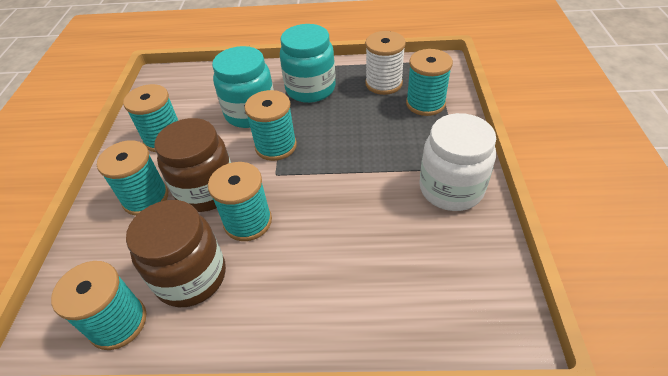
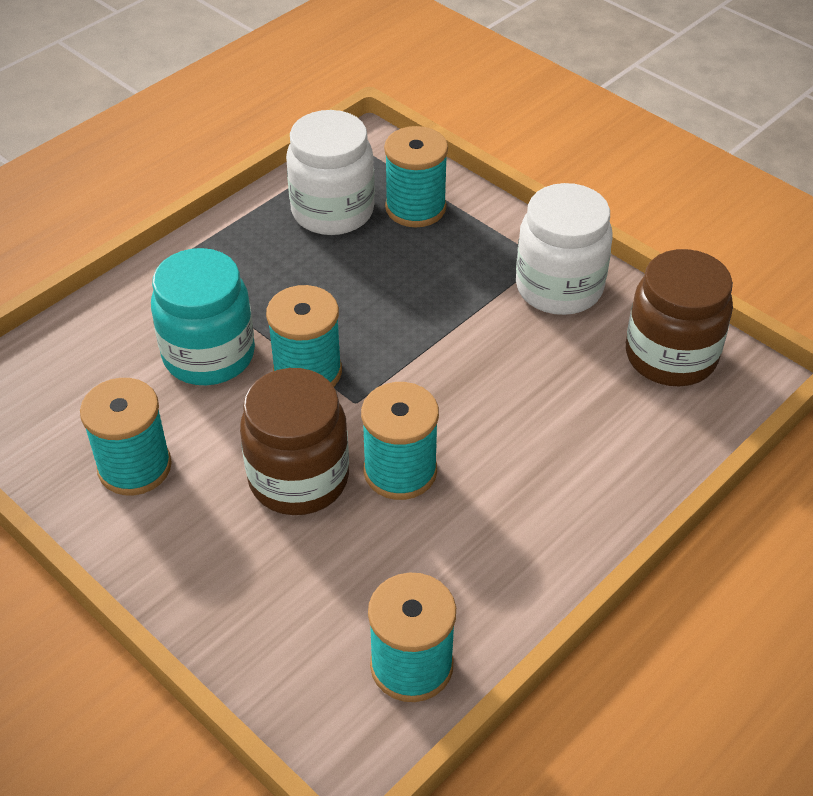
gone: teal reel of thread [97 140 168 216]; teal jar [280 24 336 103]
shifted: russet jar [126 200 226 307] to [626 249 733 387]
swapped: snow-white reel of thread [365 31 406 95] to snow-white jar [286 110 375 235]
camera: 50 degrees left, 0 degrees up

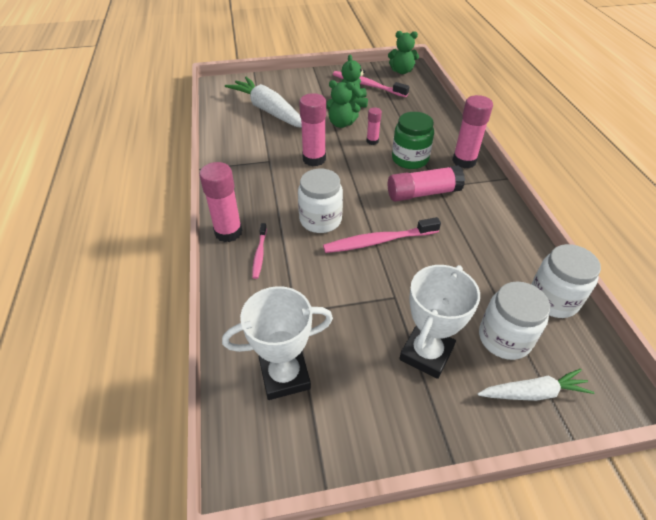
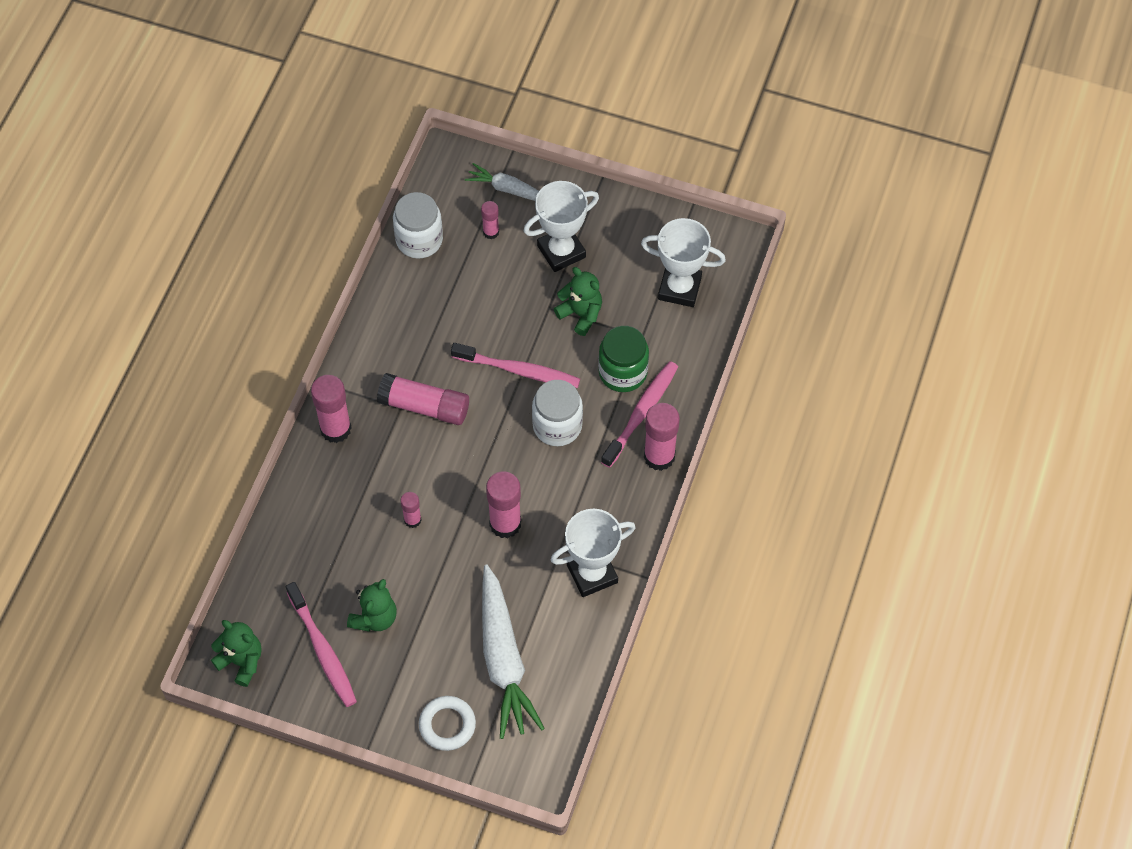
new: snow-white torus [419 696 476 751]; snow-white award cup [550 509 636 597]
shifted: leaf-green teddy [326 80 360 128] to [554 267 602 336]; leaf-green jar [392 112 434 169] to [598 326 649 392]
swapped: snow-white jar [479 282 550 360] to pink glue [481 201 499 239]
scaled: pink tooth brush [252 223 267 279] = [601 361 678 468] x1.78
camera: 150 degrees left, 15 degrees up

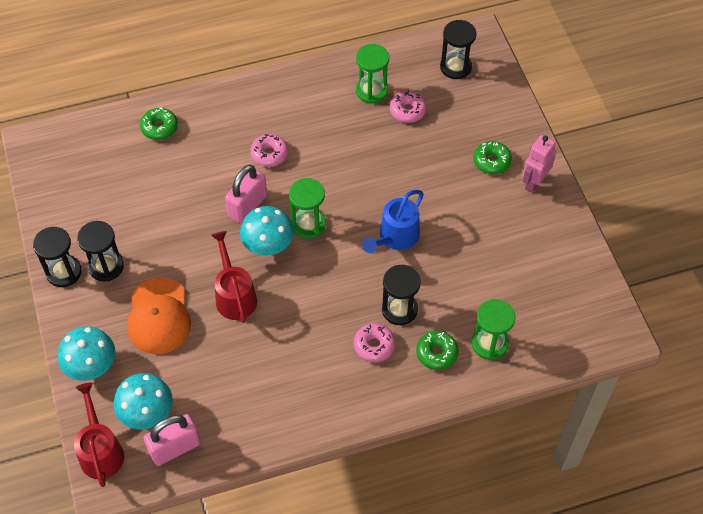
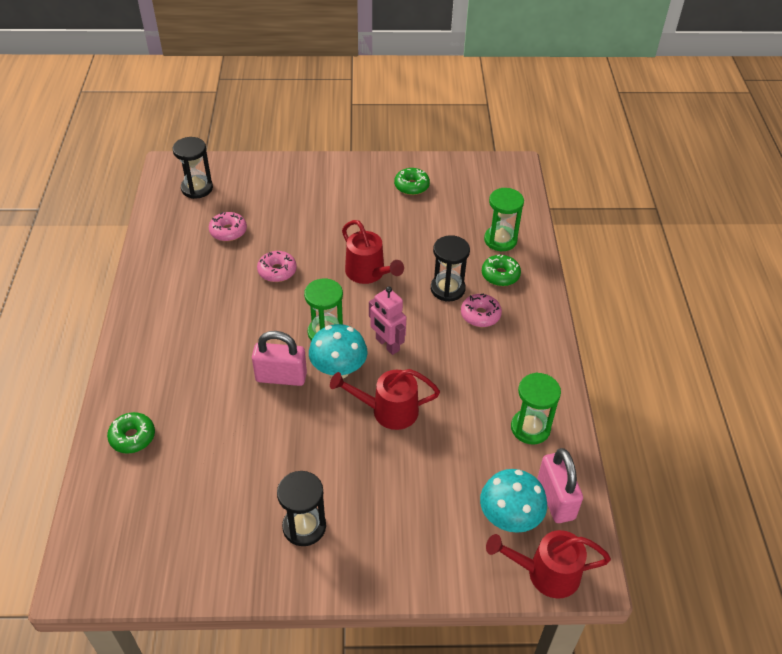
gone: black hourglass [33 227 82 287]; teal fungus [58 326 115 381]; orange-coloured peaked cap [127 277 191 354]
shifted: pink doughnut [250 134 288 167] to [257 251 297 282]; leaf-green hourglass [356 44 389 104] to [511 373 561 444]; leaf-green doughnut [473 141 512 174] to [394 168 430 195]; pink toy robot [523 135 556 193] to [369 286 406 355]
repainted: blue sprinkling can [362 190 424 253] to scarlet sprinkling can [342 220 404 284]
rotated: pink small lock [225 165 267 224] = [252 331 307 386] 45 degrees counterclockwise
camera: 75 degrees left, 10 degrees down

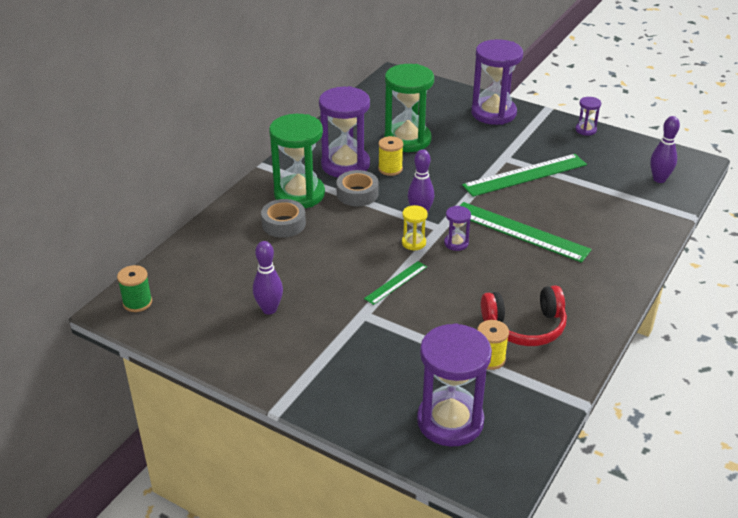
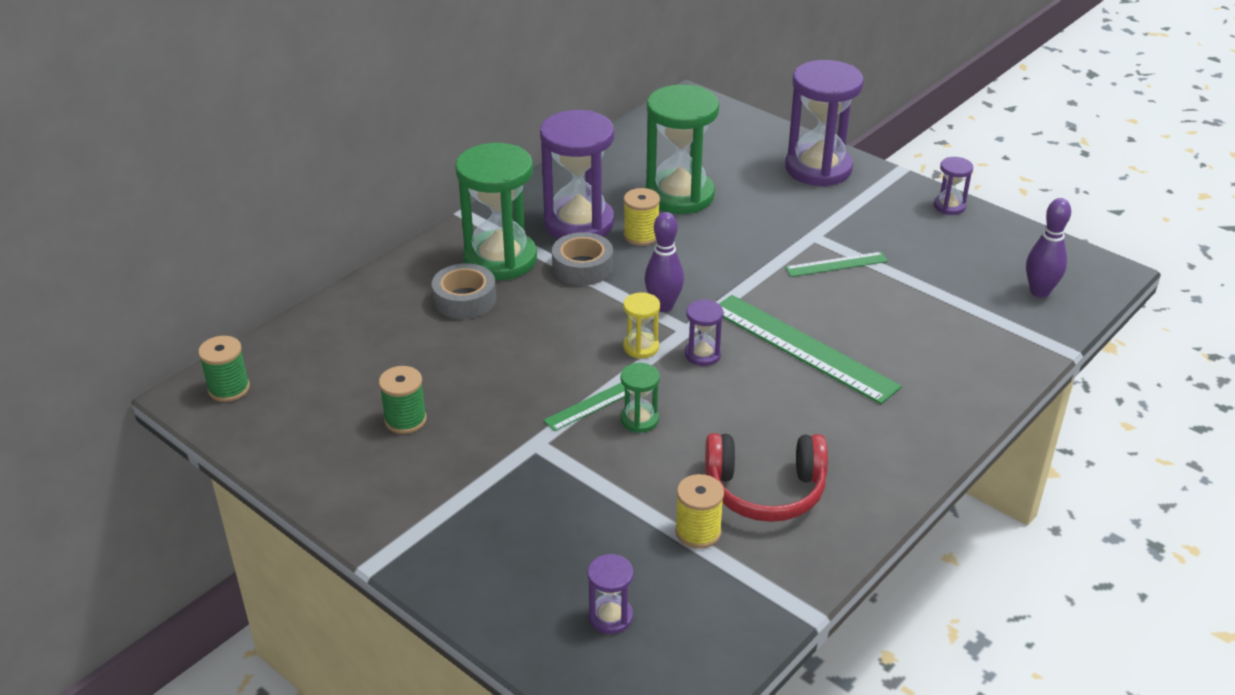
new: leaf-green hourglass [621 363 660 433]
swapped: purple bowling pin [253 241 283 314] to leaf-green reel of thread [379 366 427 434]
scaled: purple hourglass [417 323 492 447] = [587 554 634 634] x0.45; leaf-green measuring stick [462 154 587 197] = [785 252 888 277] x0.52
camera: 10 degrees right, 0 degrees up

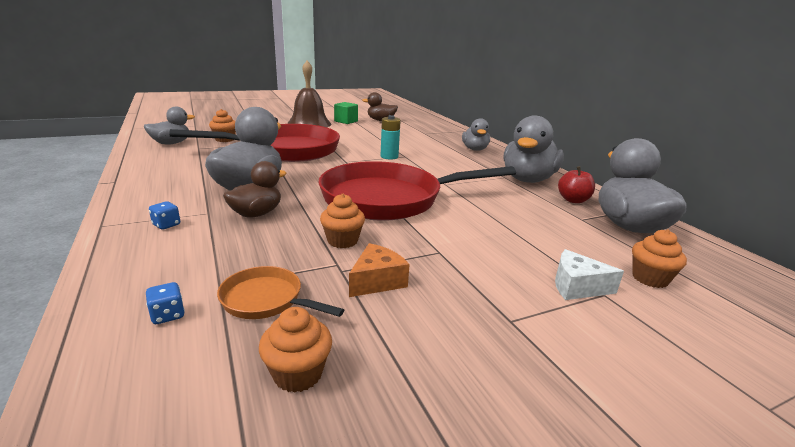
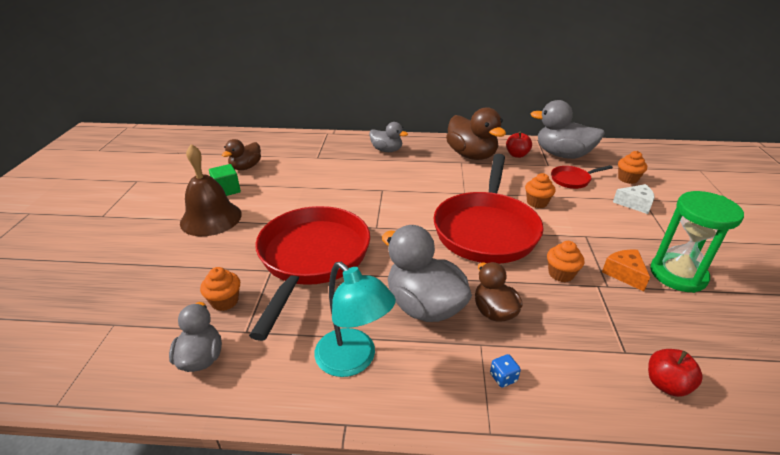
gone: orange-coloured frying pan [217 266 344 319]; teal battery [380 115 401 160]
new: teal reading lamp [314 262 396 377]; scarlet frying pan [551 165 613 189]; leaf-green hourglass [650 191 744 293]
shifted: orange-coloured fairy cake [259 307 332 393] to [525 173 556 208]
swapped: blue game die [146 282 185 324] to scarlet apple fruit [648 349 703 397]
repainted: gray rubber duck [504 115 564 183] to russet rubber duck [446 107 506 160]
rotated: snow-white cheese wedge [555 249 624 300] = [613 184 654 214] 120 degrees counterclockwise
camera: 60 degrees left, 10 degrees up

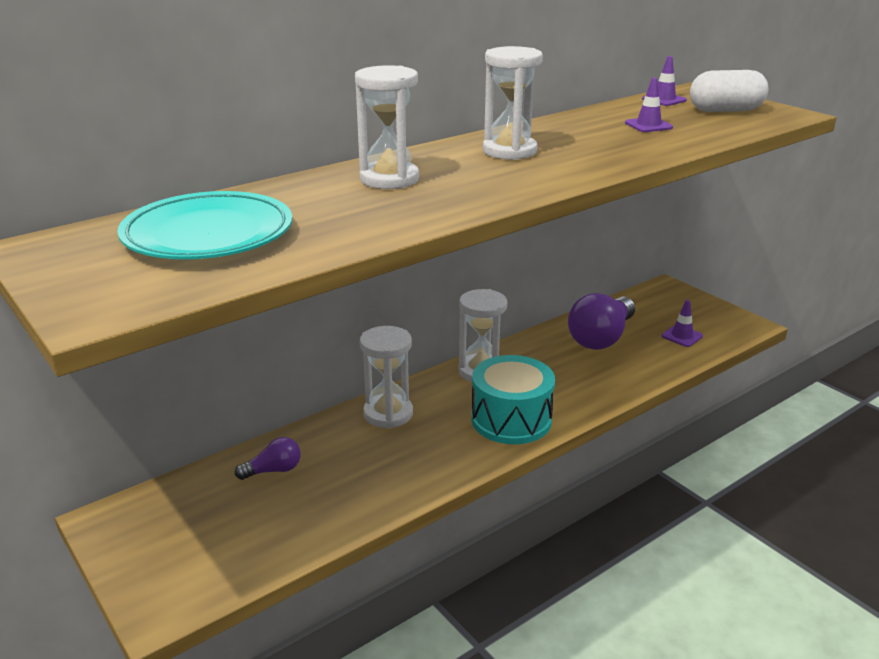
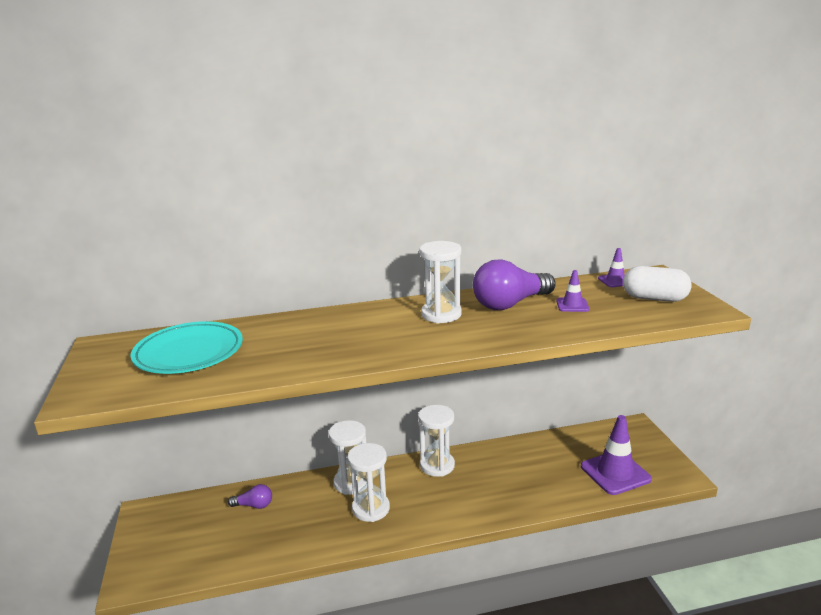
gone: teal drum [471 355 555 444]
shifted: snow-white hourglass [355 65 419 189] to [347 443 390 522]; purple light bulb [568 293 635 350] to [473 259 556 310]
scaled: purple road cone [662 300 703 347] = [581 415 652 495] x1.99
camera: 25 degrees right, 5 degrees down

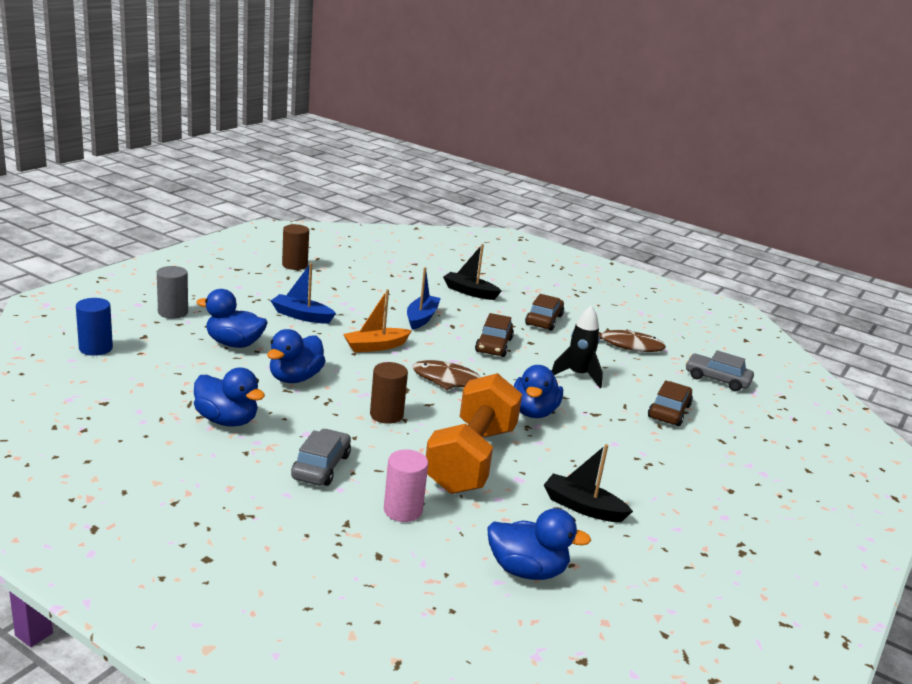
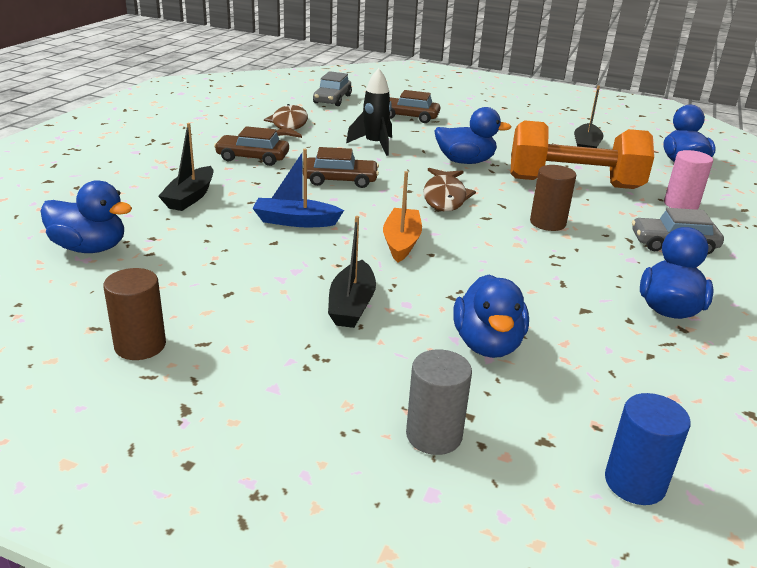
shifted: blue rubber duck [267 329 326 383] to [41 180 132 253]
repainted: blue sailboat [271 263 336 324] to black sailboat [328 216 376 328]
rotated: orange-coloured sailboat [343 289 412 352] = [383 171 422 263] 135 degrees counterclockwise
camera: 100 degrees left, 5 degrees up

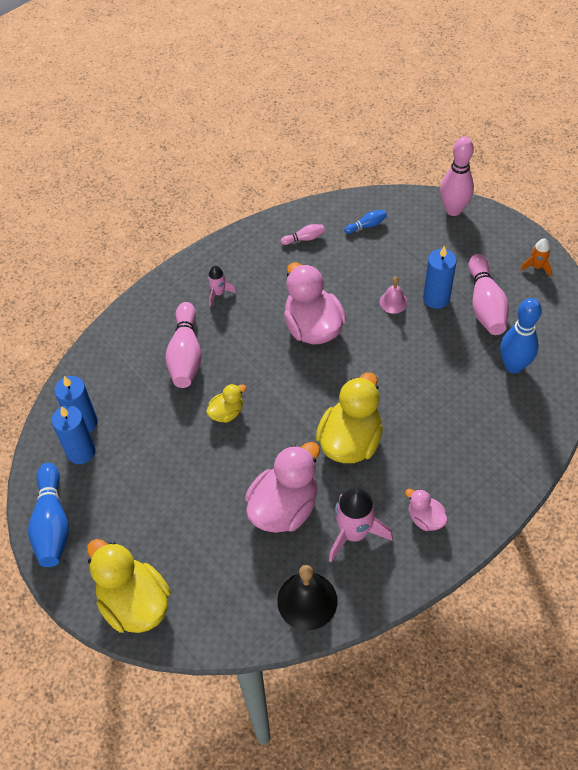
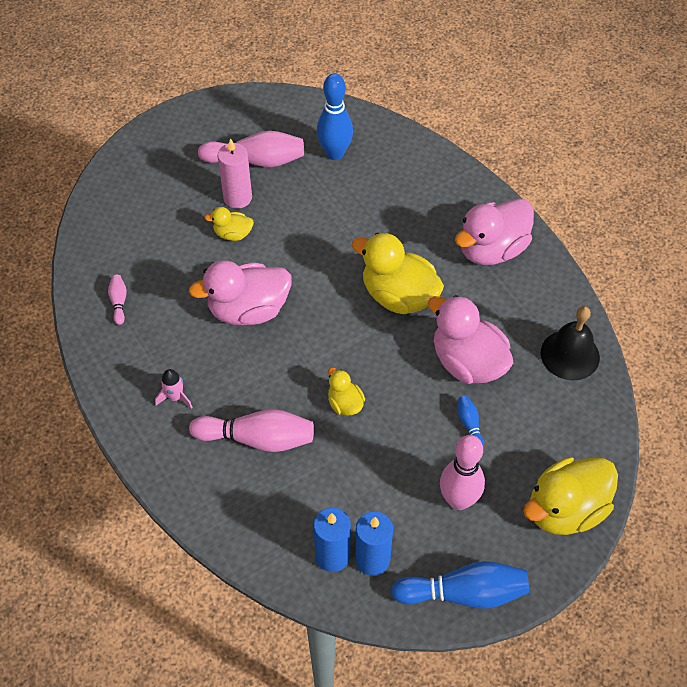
gone: pink spaceship [329 487 393 562]; orange-coloured spaceship [520 238 552 277]
shifted: blue bowling pin [344 210 387 234] to [458 396 484 448]; pink bowling pin [440 137 474 216] to [440 435 485 510]
swapped: pink school bell [380 277 408 314] to bright yellow rubber duck [204 207 254 241]
repainted: blue pillar candle [423 246 457 309] to pink pillar candle [217 138 252 209]
scaled: pink rubber duck [405 489 448 531] = [455 198 534 265] x2.00
camera: 85 degrees left, 0 degrees up

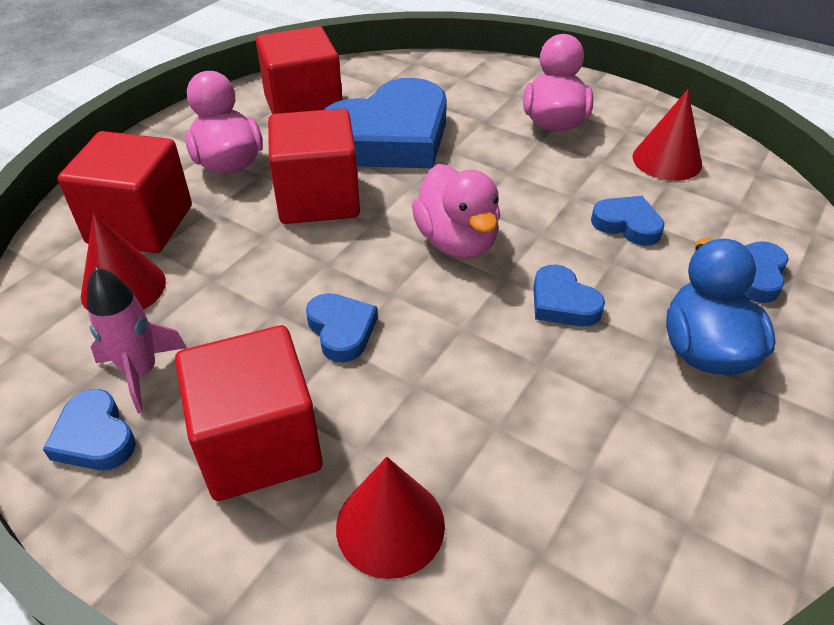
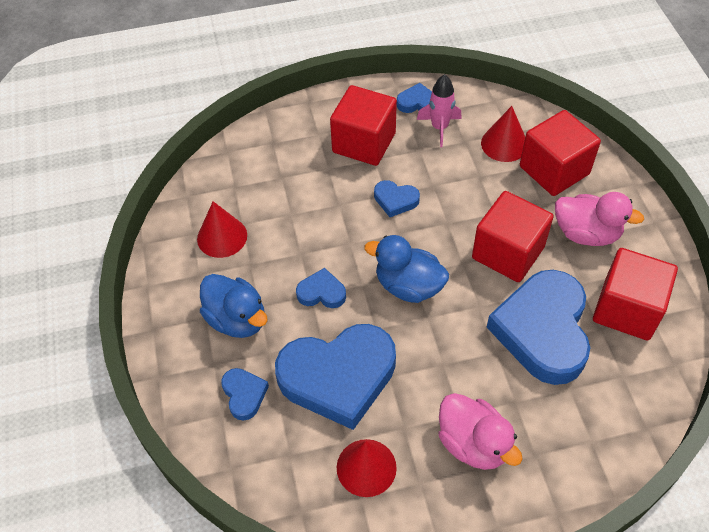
shifted: scarlet cone [336 457 445 579] to [197 201 247 258]
repainted: pink rubber duck [412 164 500 259] to blue rubber duck [364 235 449 303]
scaled: blue heart [591 196 665 246] = [275 324 396 430] x2.28
camera: 135 degrees right, 10 degrees up

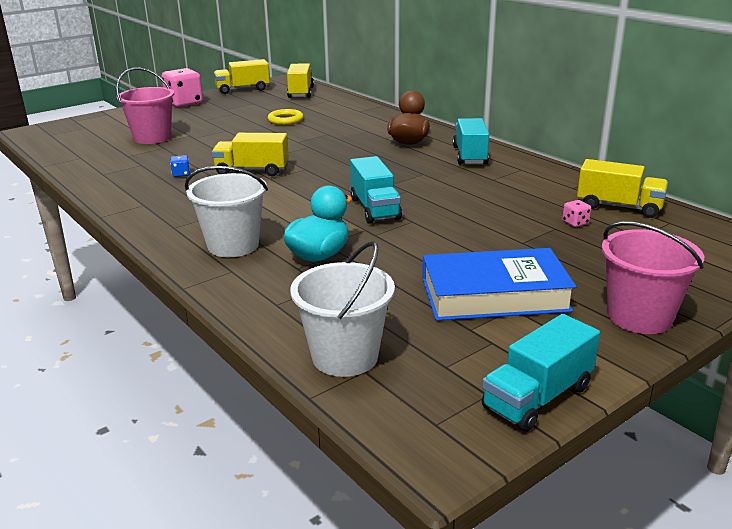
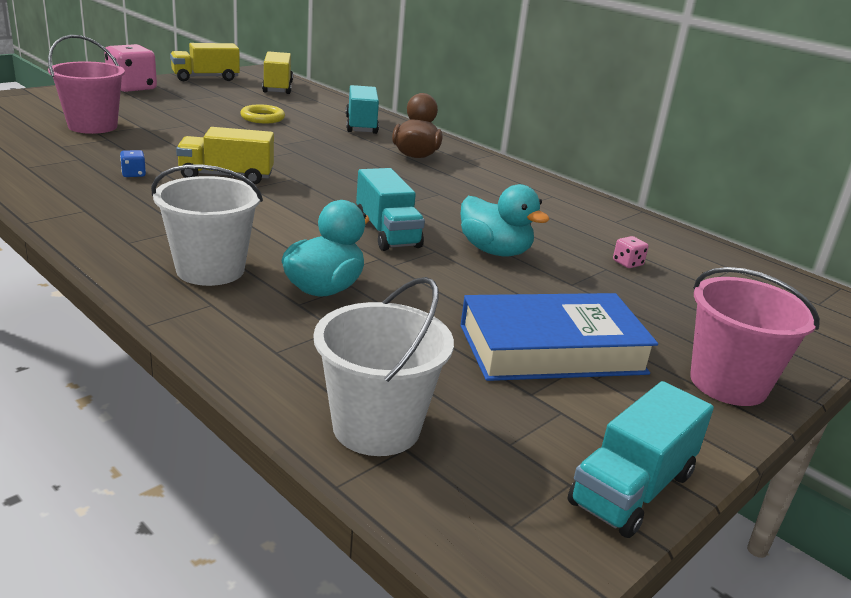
gone: bright yellow toy truck [577 159 668 218]
new: teal rubber duck [460 184 549 256]
shifted: teal toy truck [453 118 489 164] to [346 85 379 134]
camera: 10 degrees left, 0 degrees up

